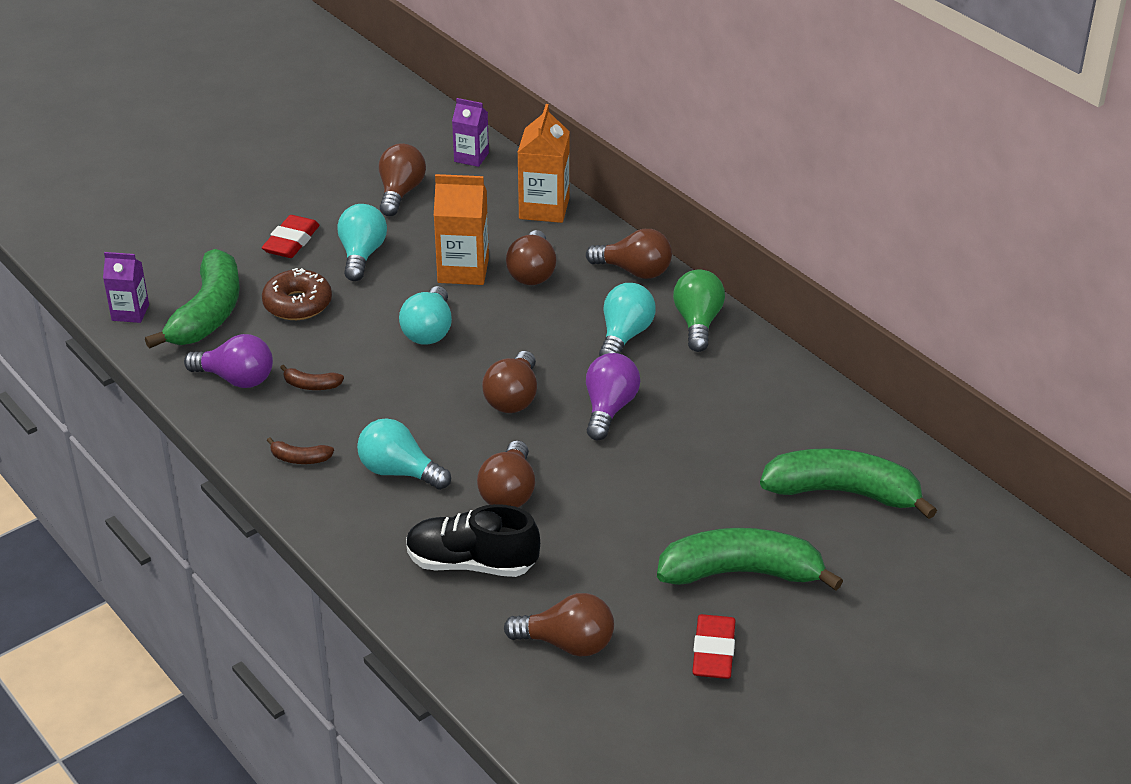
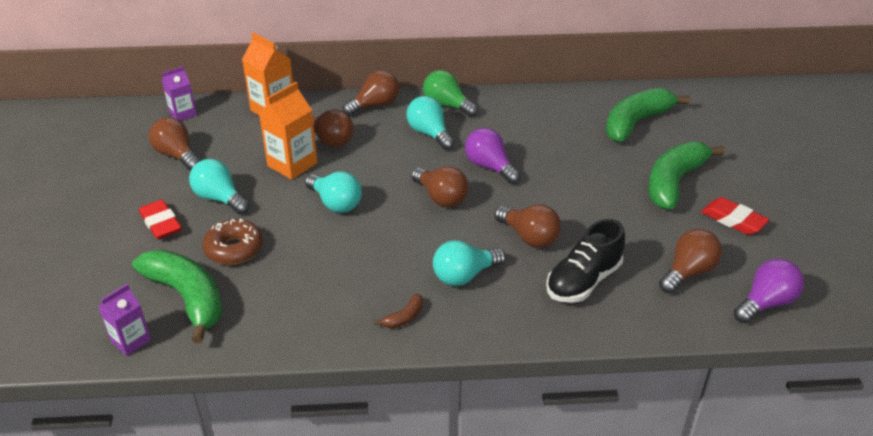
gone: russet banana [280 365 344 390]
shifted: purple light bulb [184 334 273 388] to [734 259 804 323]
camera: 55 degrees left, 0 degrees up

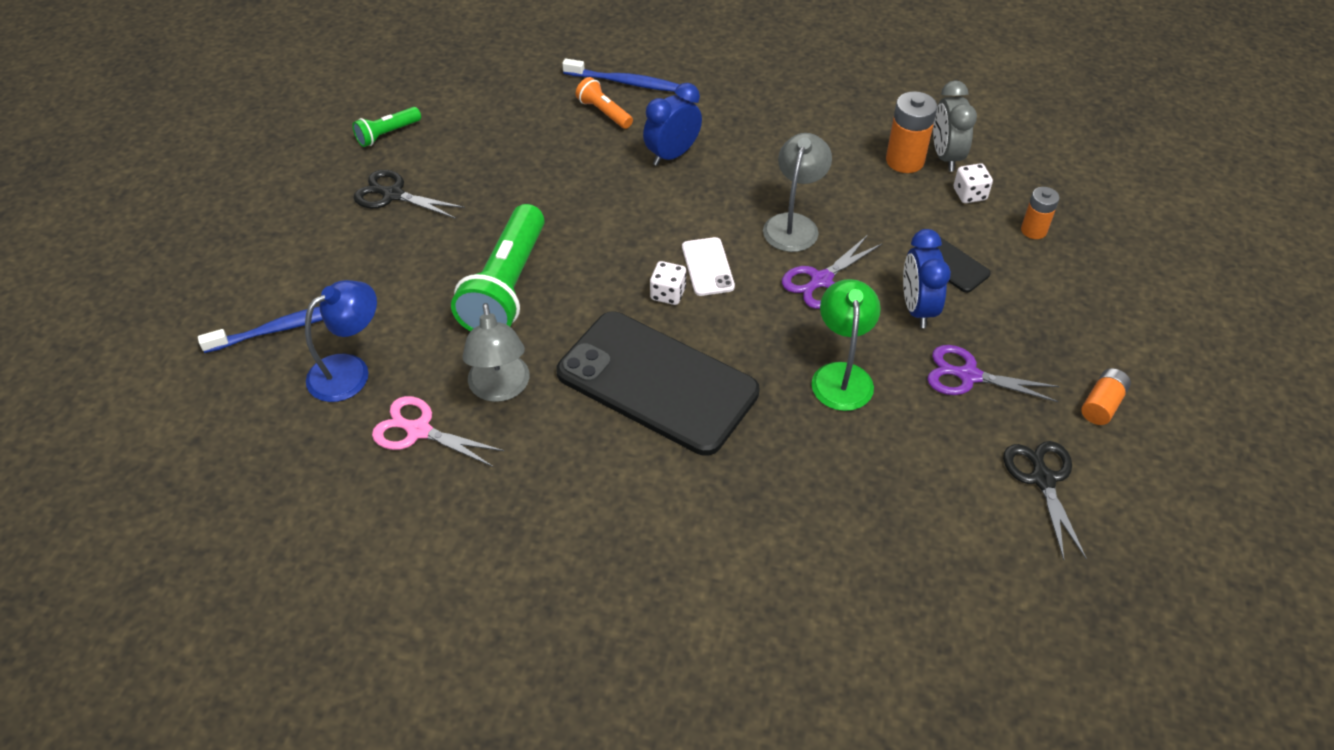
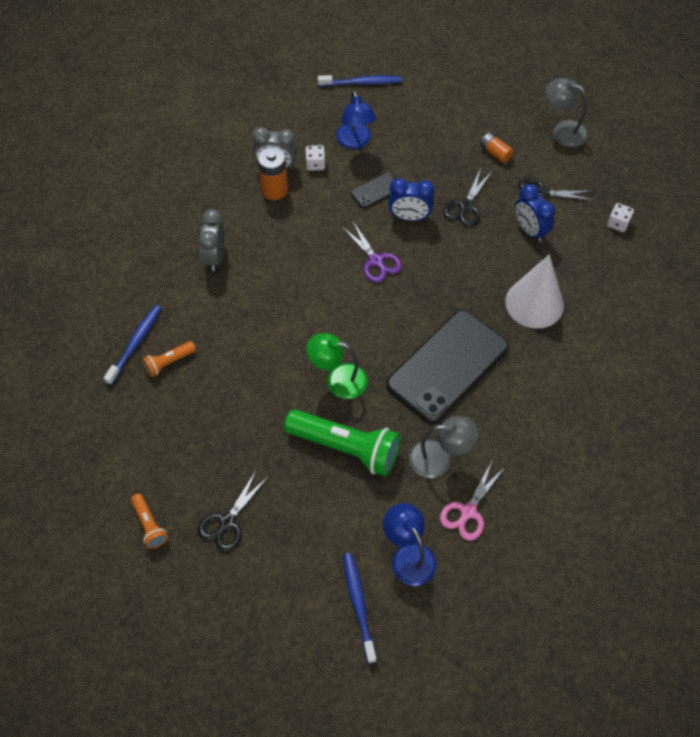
gone: snow-white phone [682 237 735 296]
new: gray bedside clock [199 209 225 271]; blue tooth brush [318 75 402 87]; snow-white cone [505 254 564 329]
shifted: blue bedside clock [643 83 702 166] to [515 184 555 242]; snow-white game die [650 261 686 305] to [607 203 634 232]; gray reading lamp [763 133 832 252] to [546 78 588 147]; leaf-green reading lamp [811 279 881 411] to [306 333 368 399]
swapped: orange-coloured battery [1021 187 1059 239] to blue reading lamp [336 90 376 149]
repainted: leaf-green flashlight [352 107 421 147] to orange-coloured flashlight [131 493 168 549]; purple shears [927 345 1060 402] to black shears [443 168 492 227]
camera: 80 degrees left, 10 degrees up

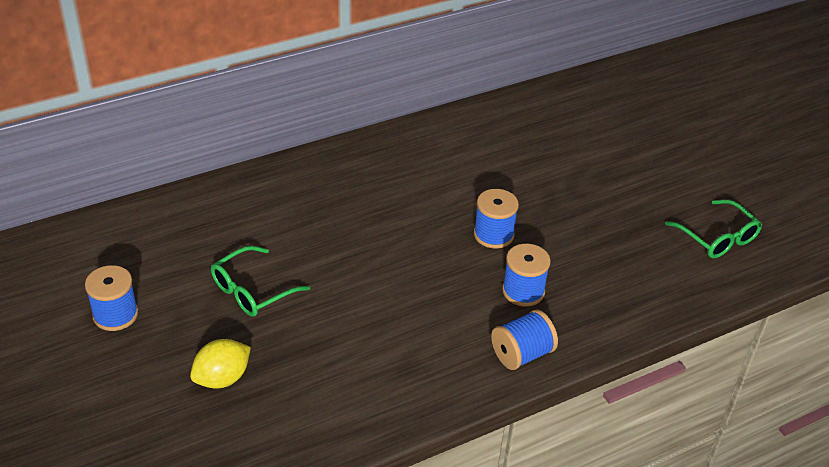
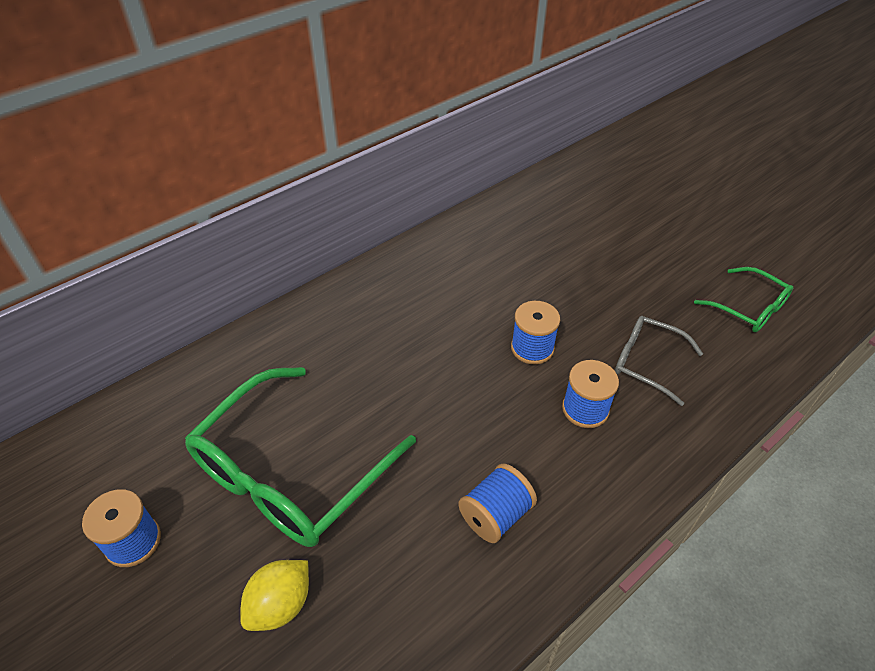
new: gray glasses [615 316 703 406]
shifted: blue reel of thread [491 310 558 370] to [458 464 537 543]
scaled: leaf-green glasses [211 246 310 317] = [185 367 416 547] x1.93
camera: 10 degrees left, 5 degrees up

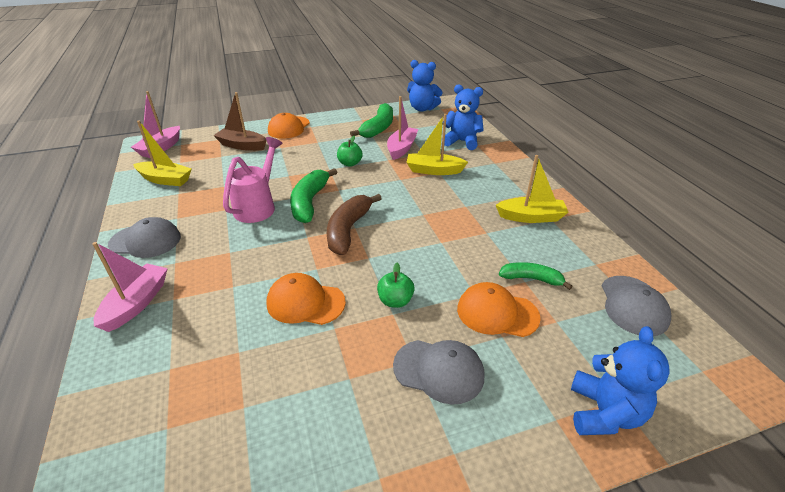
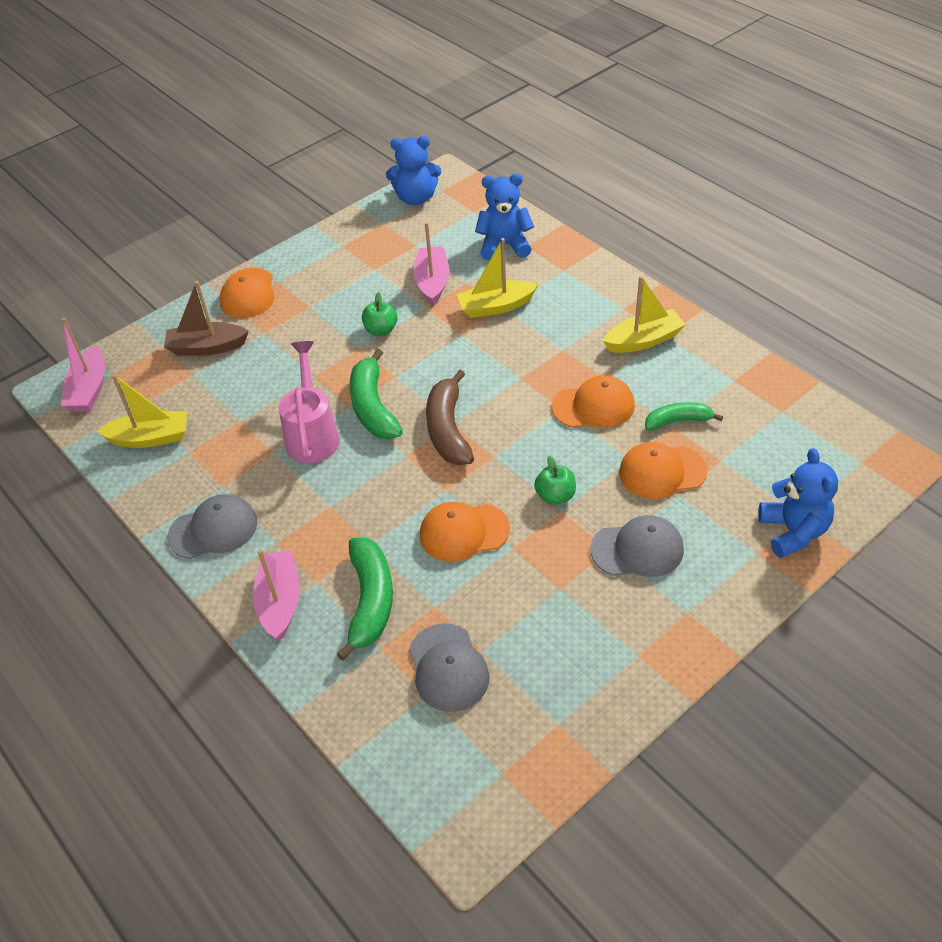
new: orange-coloured peaked cap [552 375 635 428]
shifted: leaf-green banana [350 103 393 138] to [336 538 393 661]; gray peaked cap [601 276 671 336] to [409 623 489 712]
camera: 20 degrees left, 10 degrees up

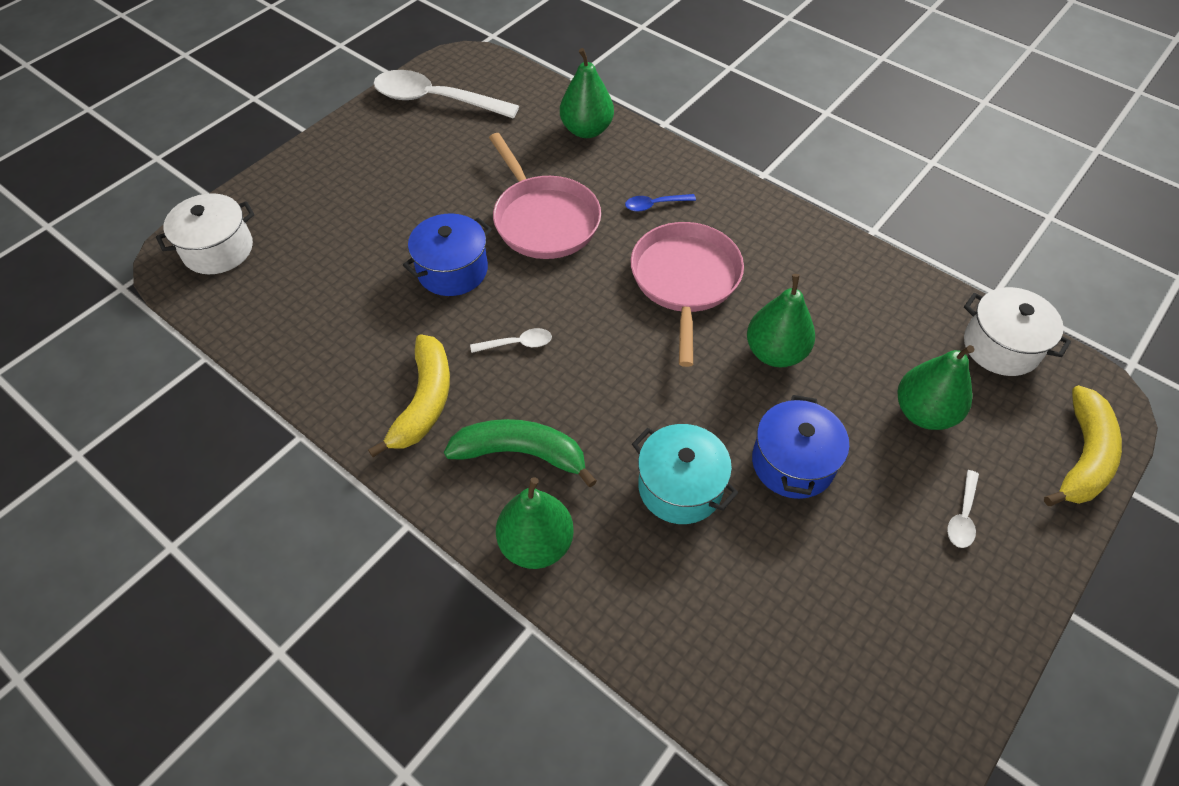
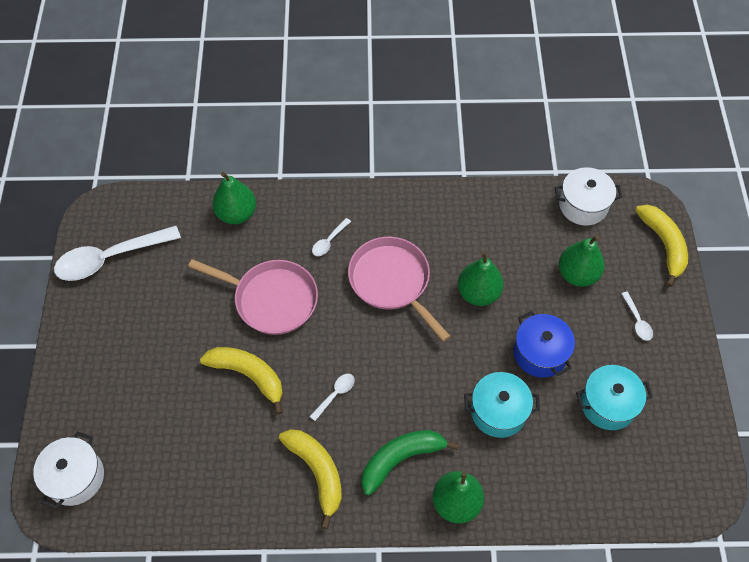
new: teal stockpot [576 365 653 430]
swapped: blue stockpot [403 213 492 296] to bright yellow banana [200 347 283 415]
repainted: blue spoon [625 194 696 212] to snow-white spoon [312 218 351 256]
camera: 40 degrees left, 5 degrees up

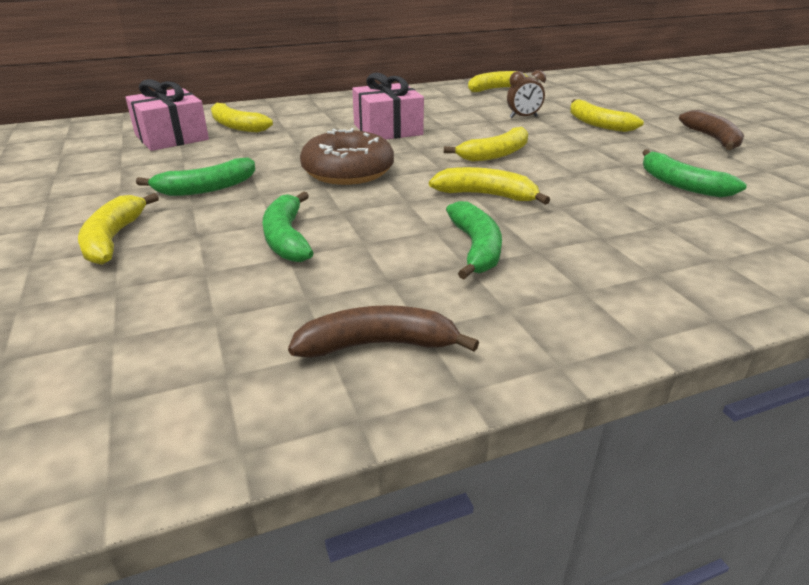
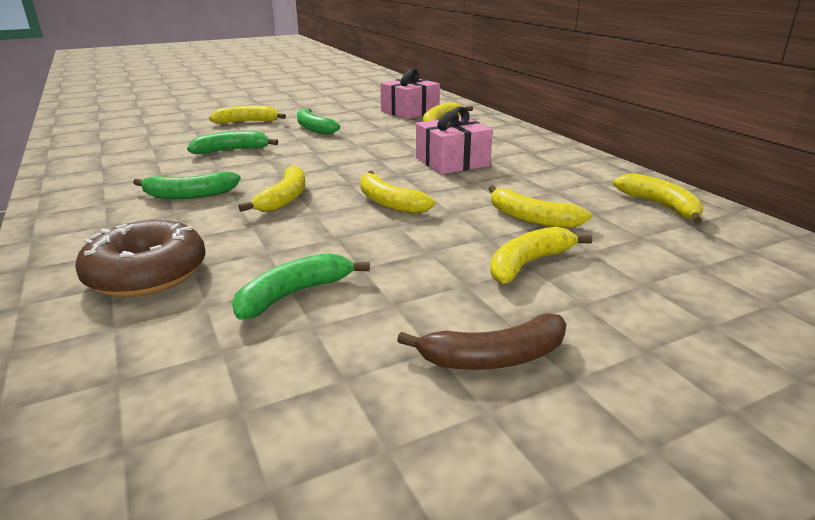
gone: russet banana [288 305 479 358]
shifted: russet doughnut [300 128 394 185] to [75 220 206 297]
swapped: russet bedside clock [507 70 546 118] to bright yellow banana [488 185 592 228]
camera: 85 degrees right, 5 degrees down

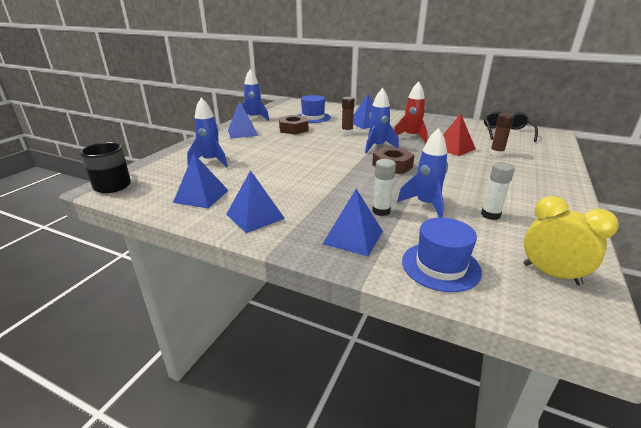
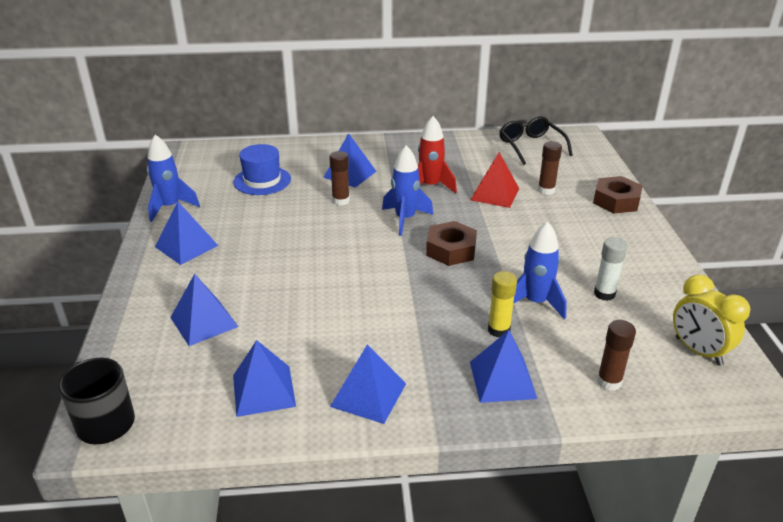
shifted: russet hexagon nut [279 115 308 135] to [593 176 643 213]
swapped: blue spaceship [187 98 228 167] to blue solid pyramid [170 274 238 346]; blue hat [402 217 482 292] to russet glue [597 320 636 391]
repainted: snow-white glue [372 159 396 216] to bright yellow glue [488 271 517 338]
rotated: bright yellow bedside clock [523 196 619 285] = [673 274 750 366] 135 degrees counterclockwise
camera: 30 degrees left, 5 degrees up

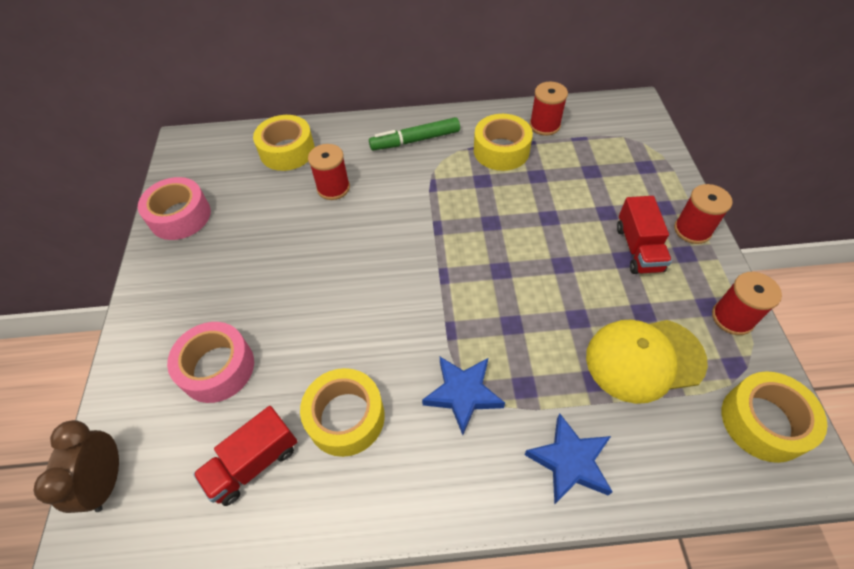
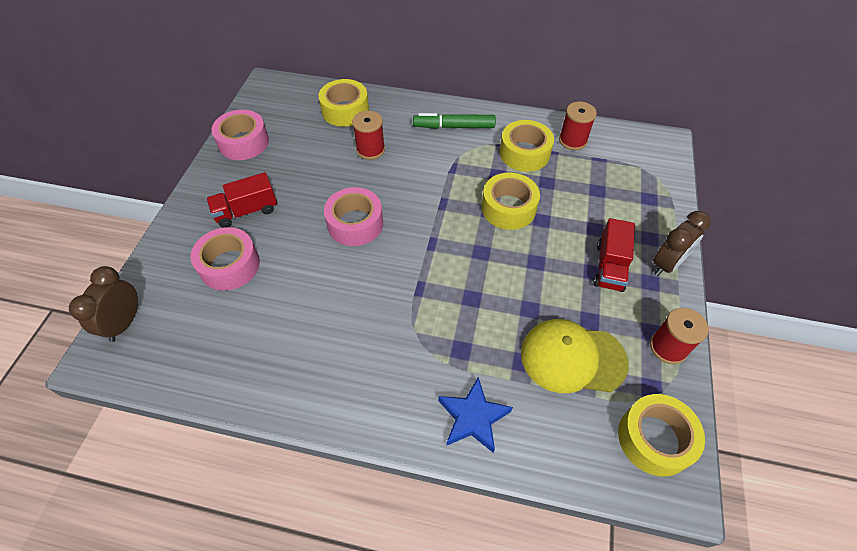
gone: blue five-pointed star [422 357 505 435]
new: pink roll of tape [324 187 383 246]
shifted: scarlet toy truck [193 406 298 506] to [206 172 277 228]; bright yellow roll of tape [300 368 385 457] to [482 173 540 230]
swapped: scarlet reel of thread [674 184 733 244] to russet bedside clock [653 211 711 276]
camera: 15 degrees right, 0 degrees up

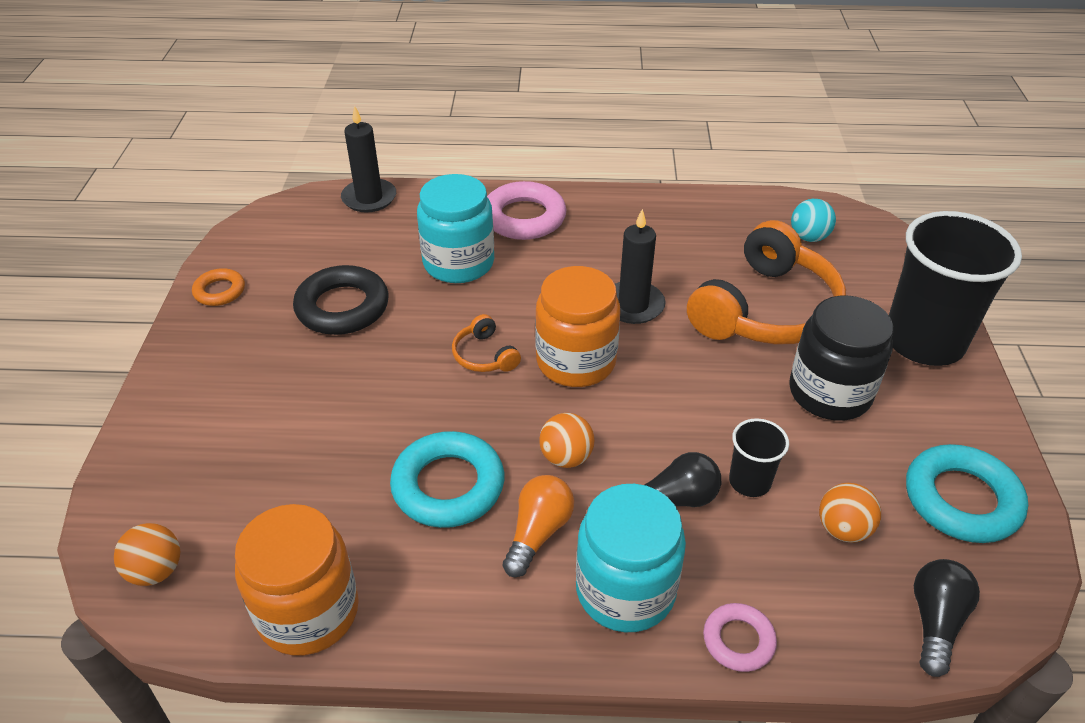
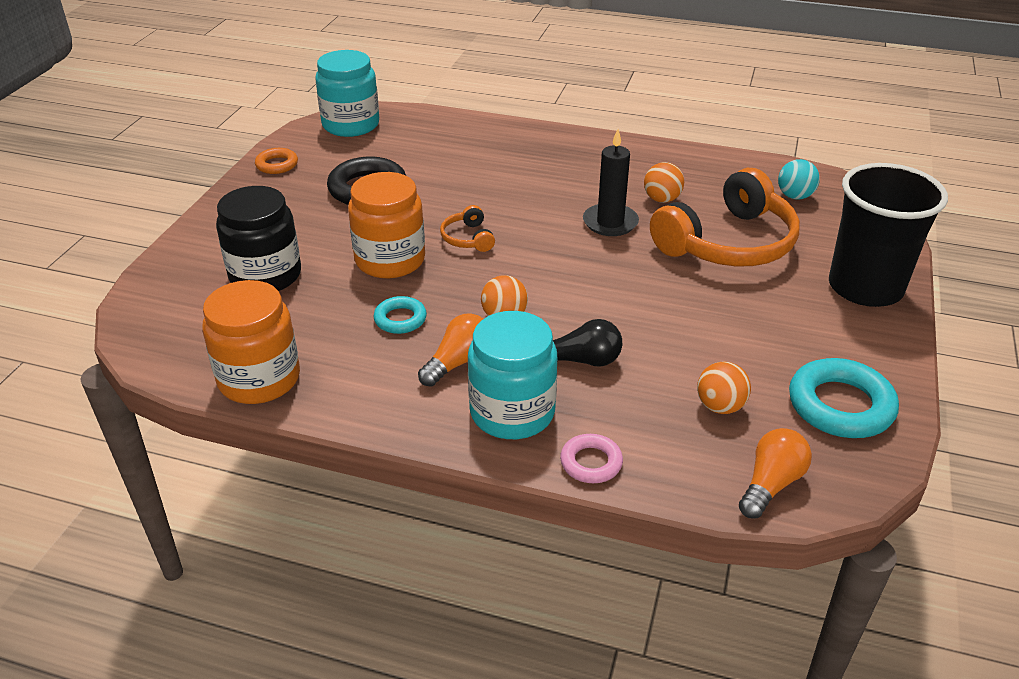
gone: black pillar candle [341 106 396 212]; pink torus [487 181 566 240]; black cup [729 418 789 497]
shifted: orange-coloured play ball [114 523 180 586] to [644 162 684 203]; teal jar [417 174 494 283] to [315 50 379 137]; orange-coloured jar [535 266 621 387] to [348 172 425 278]; black jar [789 296 893 421] to [216 186 301 291]
repainted: black light bulb [914 559 980 677] to orange-coloured light bulb [739 428 812 519]
scaled: teal torus [390 431 504 528] = [374 296 427 334] x0.56
camera: 15 degrees right, 5 degrees down

